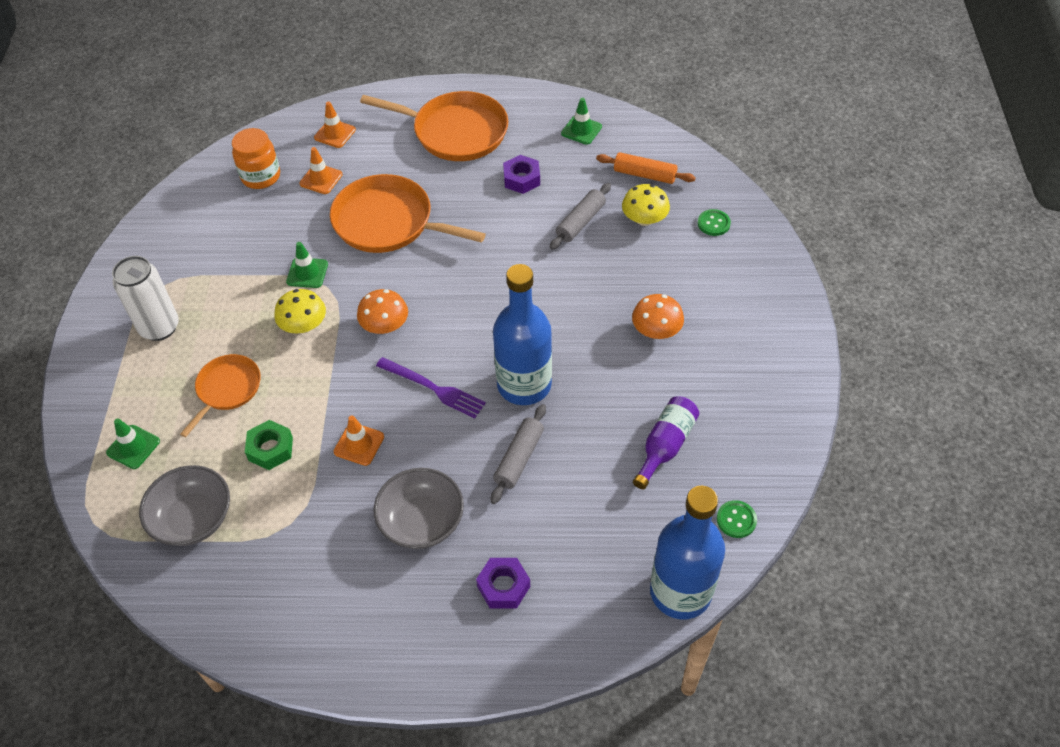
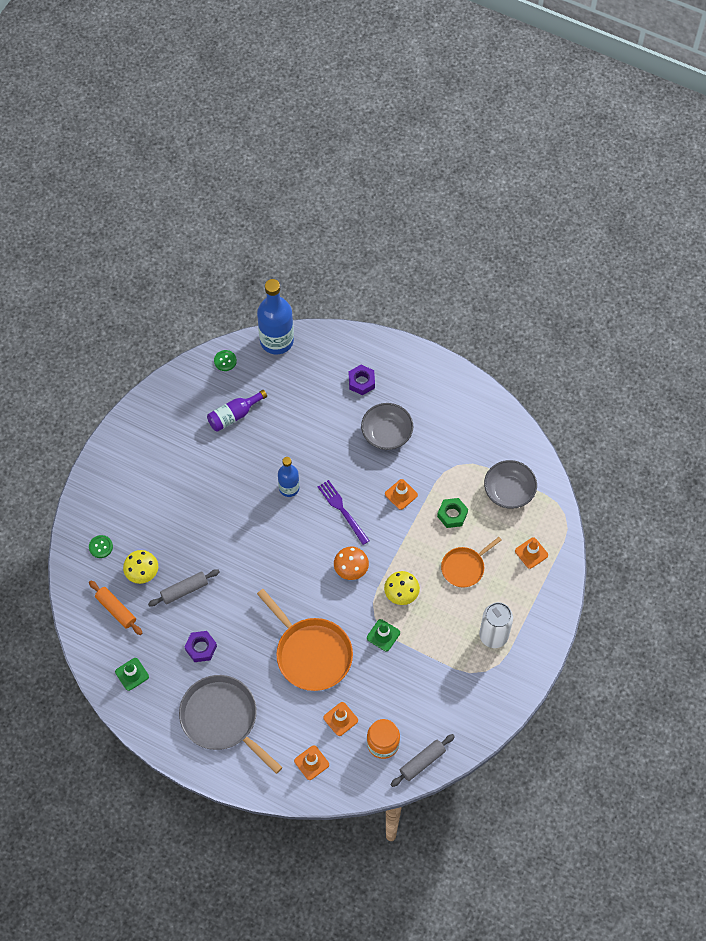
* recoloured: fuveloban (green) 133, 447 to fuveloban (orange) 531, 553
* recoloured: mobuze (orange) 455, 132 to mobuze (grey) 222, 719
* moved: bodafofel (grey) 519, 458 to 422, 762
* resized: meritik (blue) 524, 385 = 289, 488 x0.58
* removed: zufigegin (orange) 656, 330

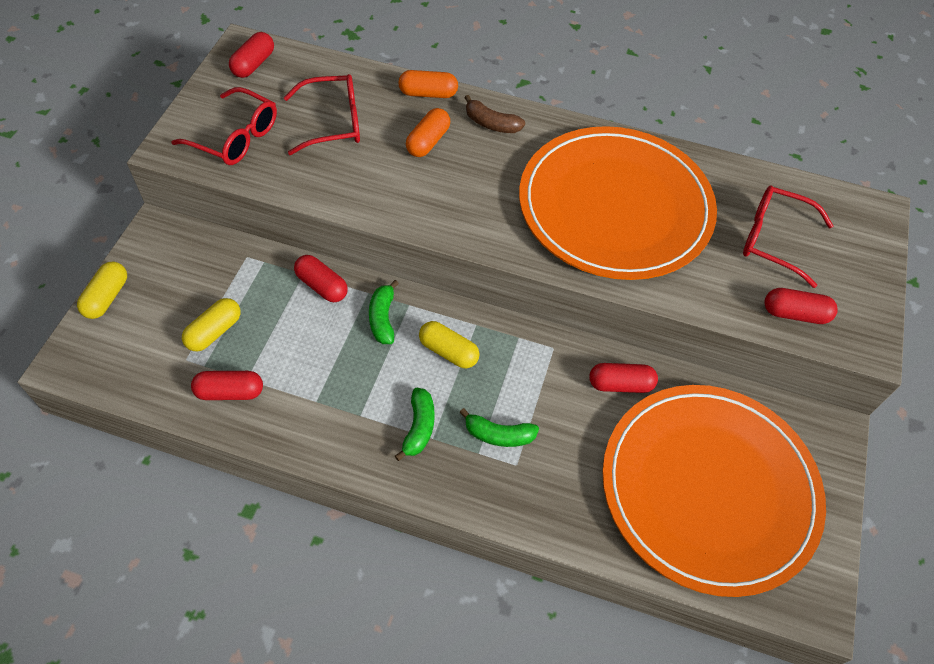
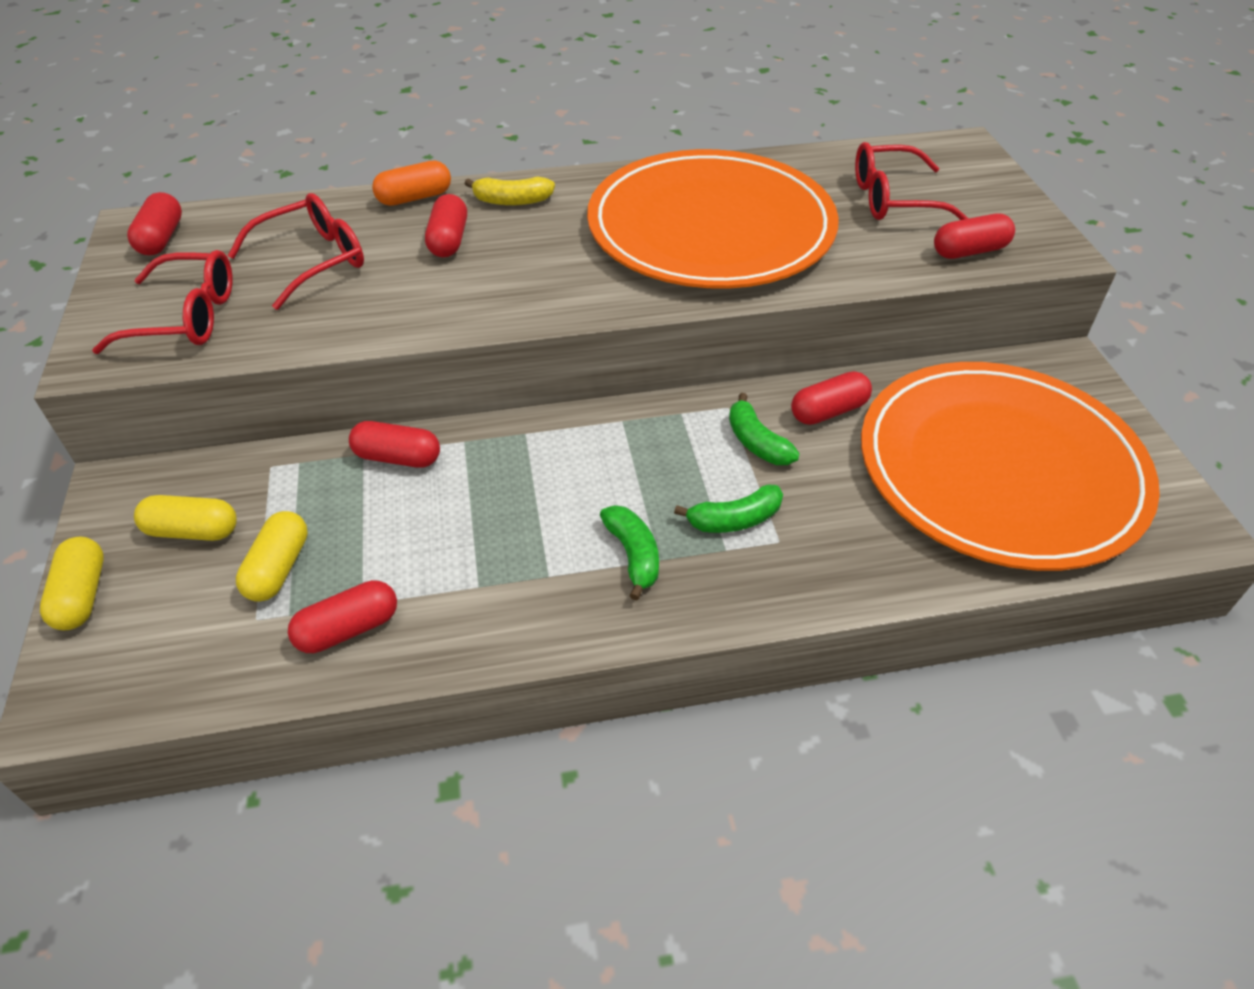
* moved: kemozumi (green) 383, 318 to 757, 442
* recoloured: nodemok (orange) 428, 142 to nodemok (red) 449, 240
* moved: nodemok (yellow) 448, 351 to 193, 531
* recoloured: kemozumi (brown) 491, 124 to kemozumi (yellow) 512, 201

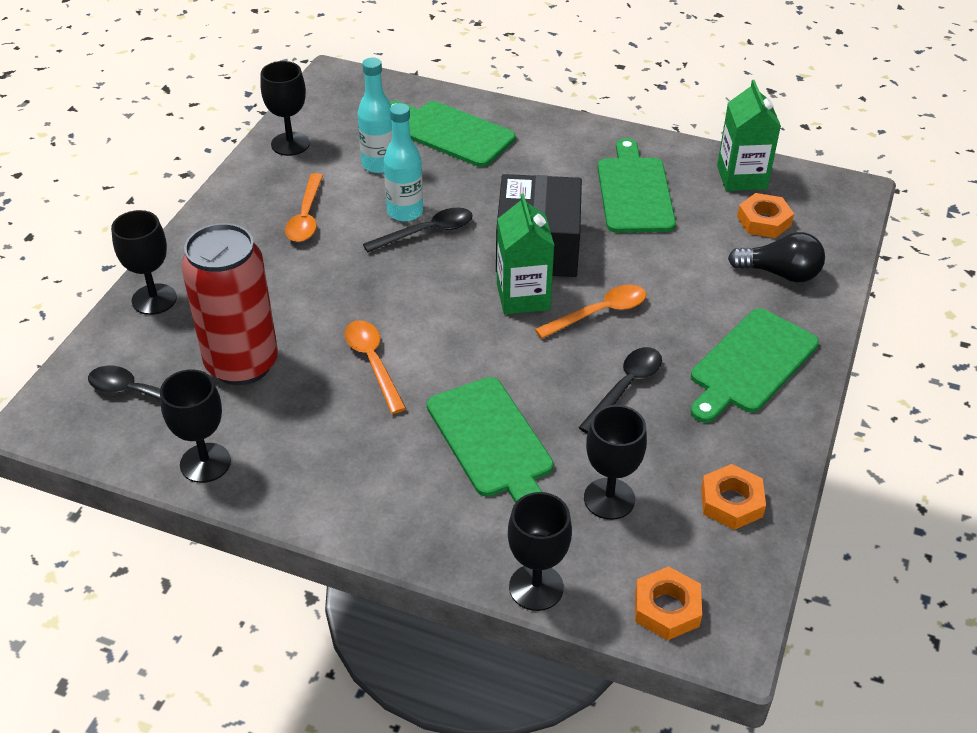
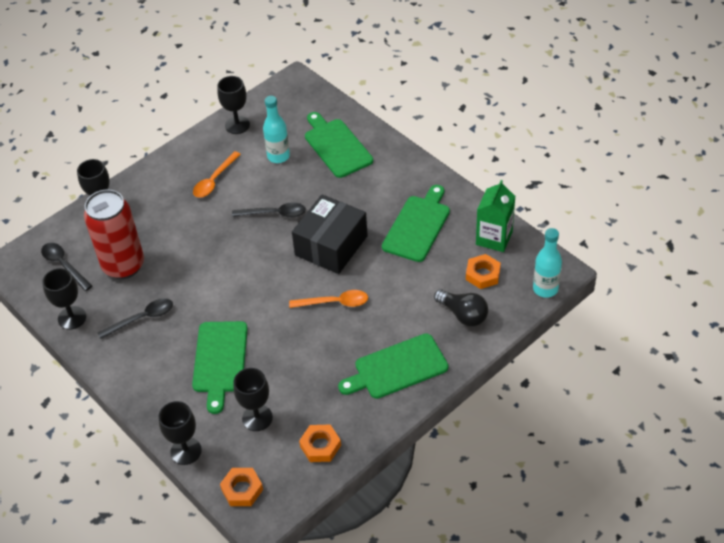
* removed: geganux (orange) 373, 363
* moved: meritik (turquoise) 405, 212 to 545, 289
* removed: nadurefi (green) 523, 296
* moved: geganux (black) 625, 388 to 142, 319

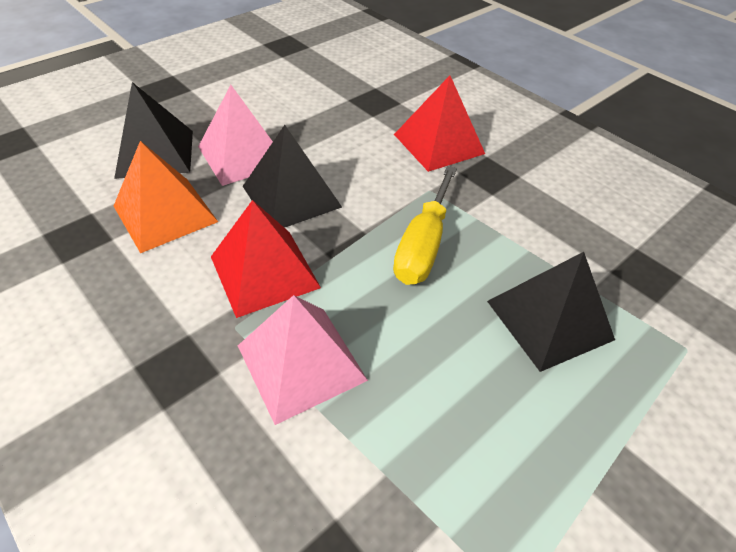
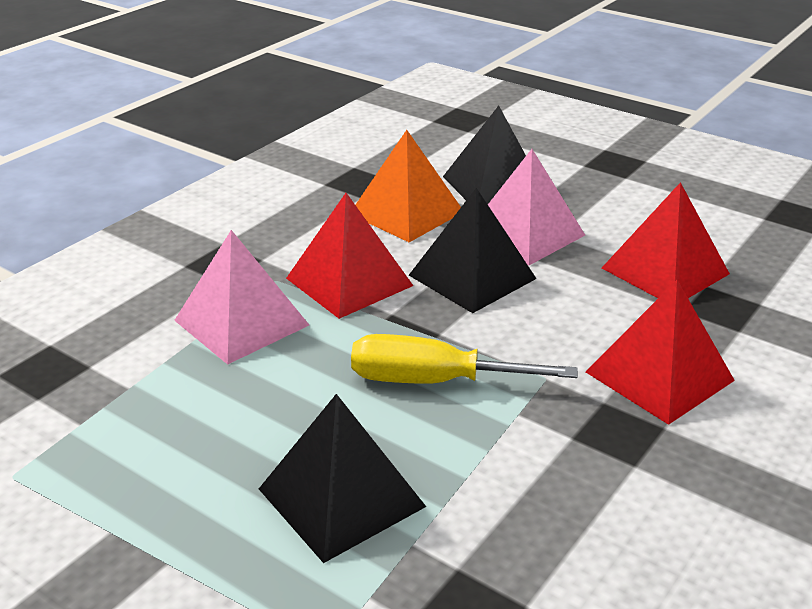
* added: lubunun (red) 665, 271

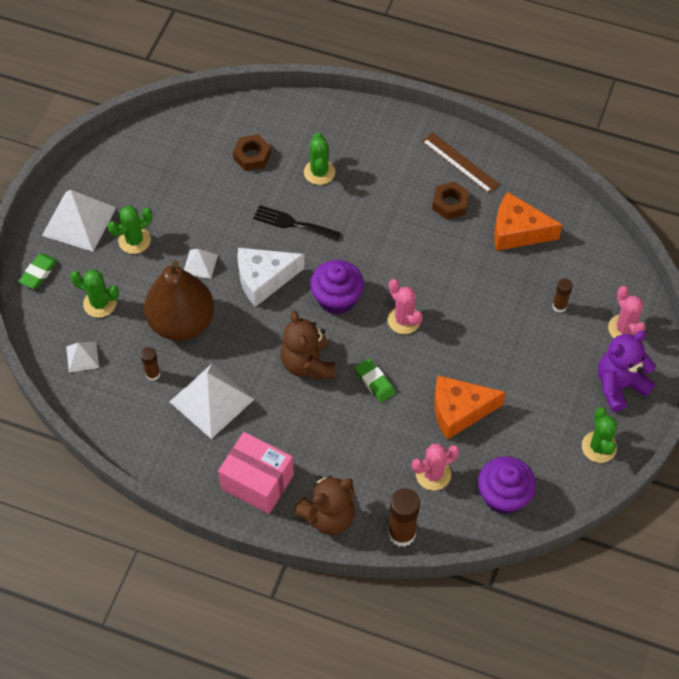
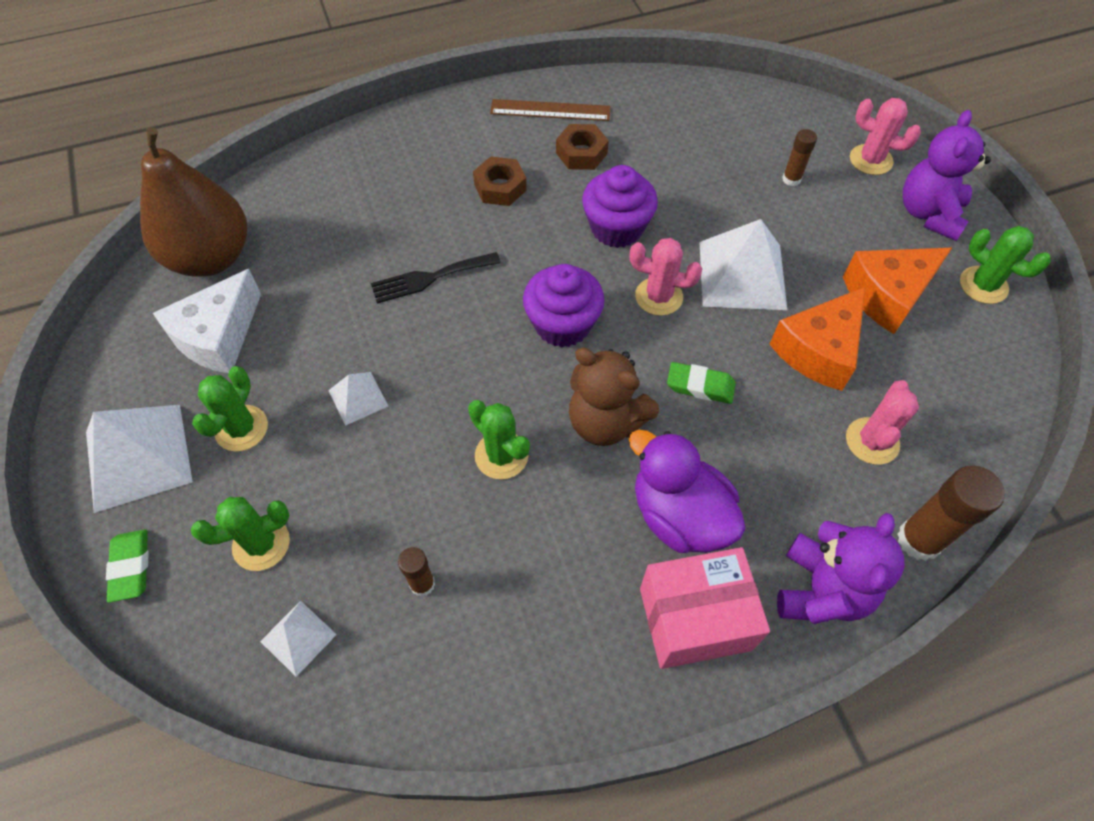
* moved: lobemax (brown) 181, 322 to 211, 257
* moved: lubunun (white) 211, 400 to 742, 275
* moved: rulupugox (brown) 252, 156 to 500, 187
* moved: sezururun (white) 264, 279 to 218, 336
* recoloured: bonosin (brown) 328, 516 to bonosin (purple) 821, 590
* moved: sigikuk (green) 319, 172 to 501, 455
* moved: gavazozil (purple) 503, 495 to 616, 228
* moved: sezururun (orange) 517, 231 to 887, 295
* added: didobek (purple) 679, 515

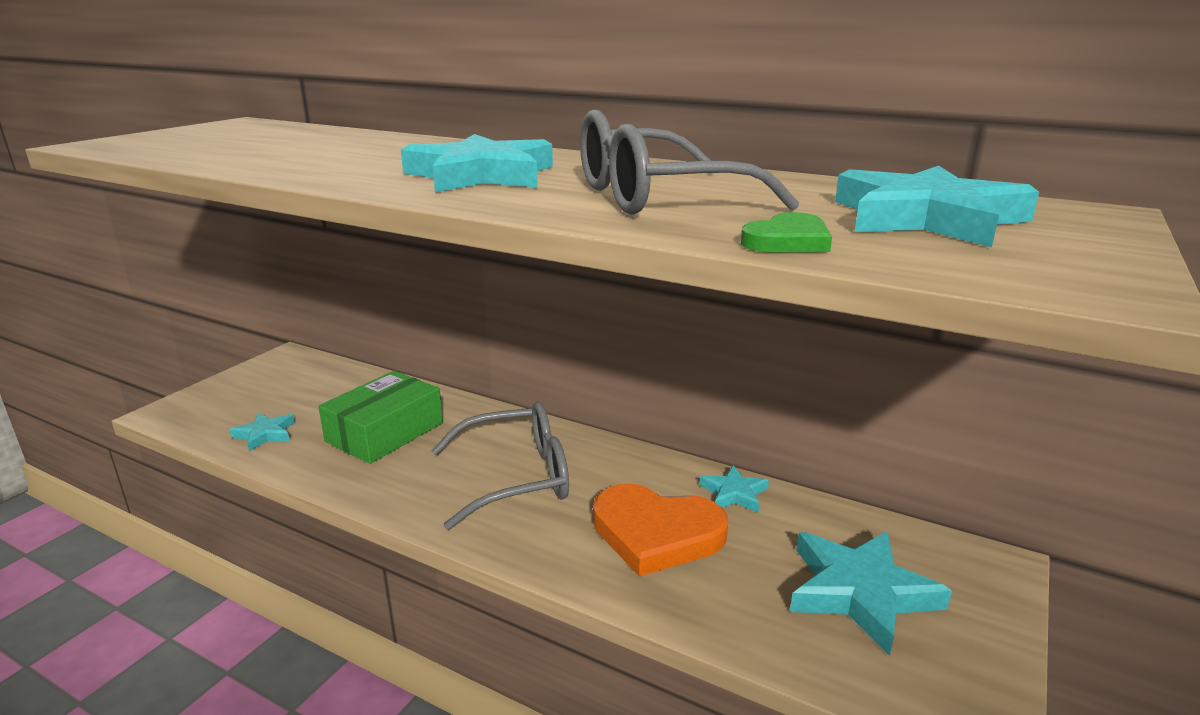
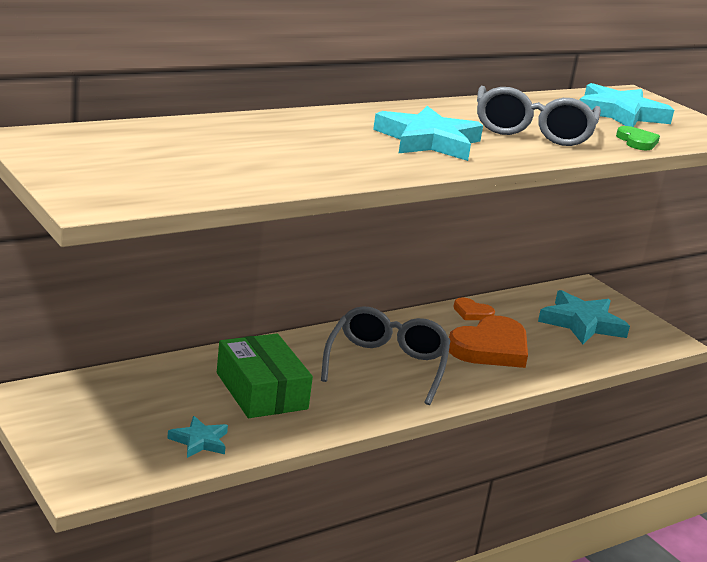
* replaced: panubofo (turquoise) 734, 493 to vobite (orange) 472, 312

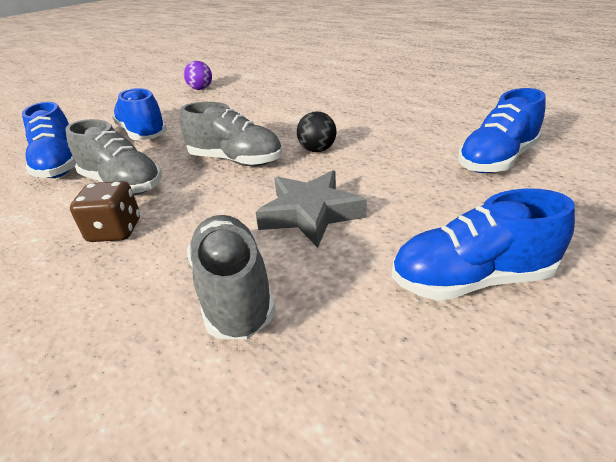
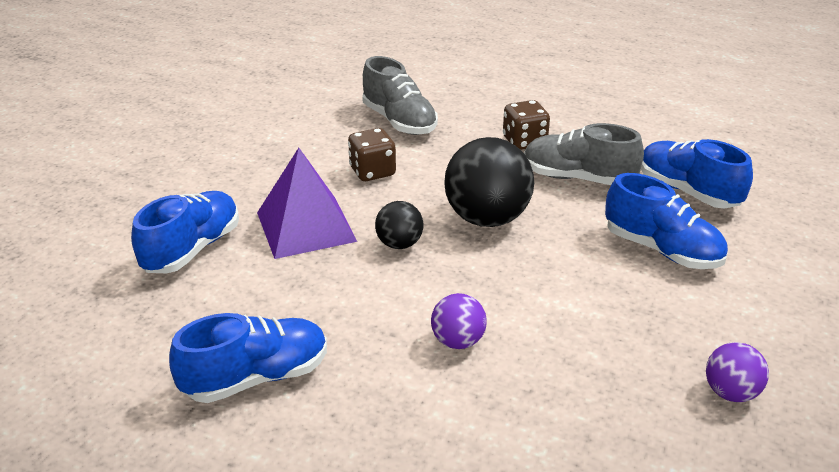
* replaced: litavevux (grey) 235, 160 to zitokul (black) 487, 218
* replaced: panubofo (grey) 310, 214 to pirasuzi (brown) 372, 172
* moved: litavevux (blue) 471, 279 to 256, 377
* added: lubunun (purple) 306, 226
* added: zitokul (purple) 458, 341

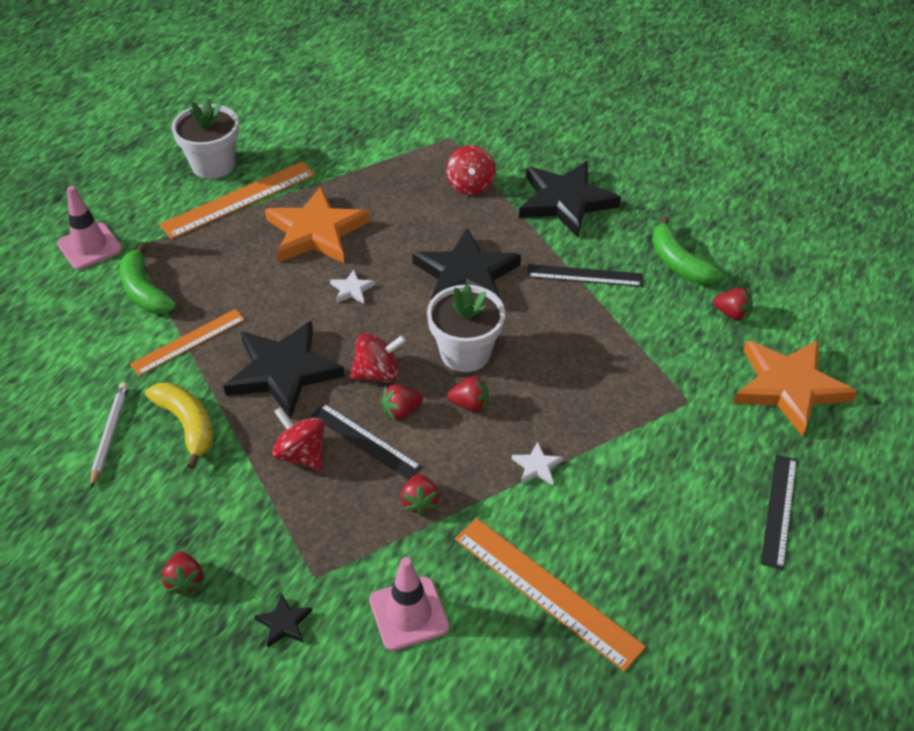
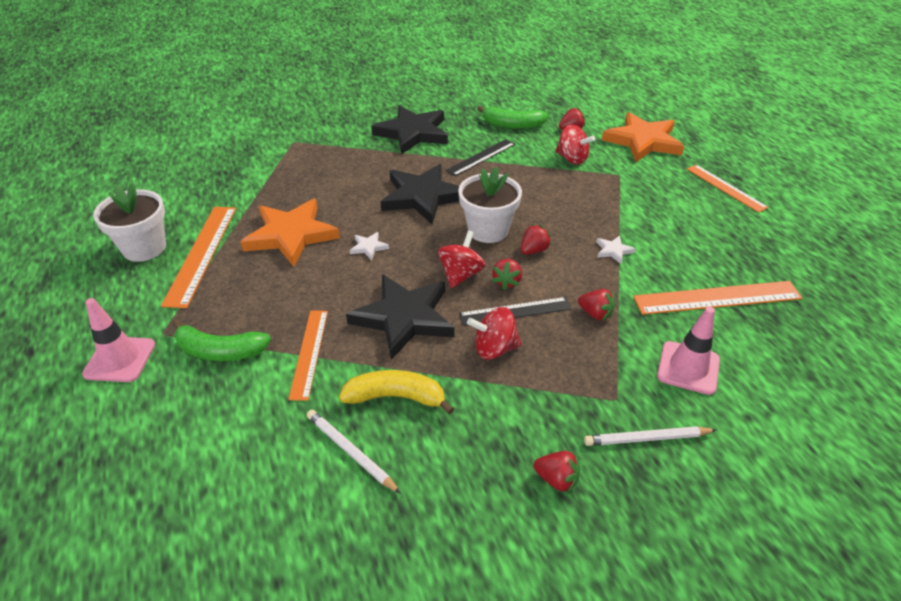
* replaced: panubofo (black) 284, 623 to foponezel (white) 647, 438
* moved: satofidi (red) 470, 186 to 572, 159
* recoloured: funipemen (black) 779, 510 to funipemen (orange) 725, 188

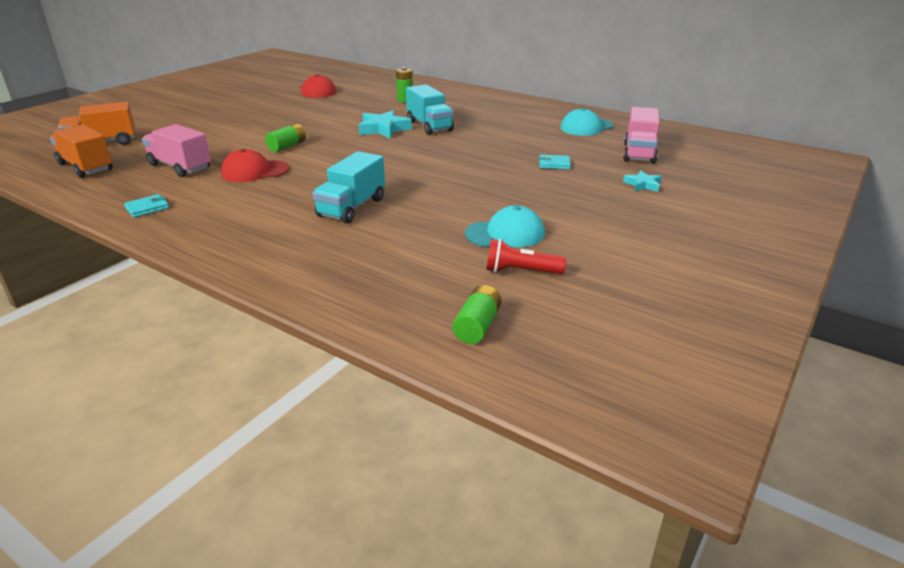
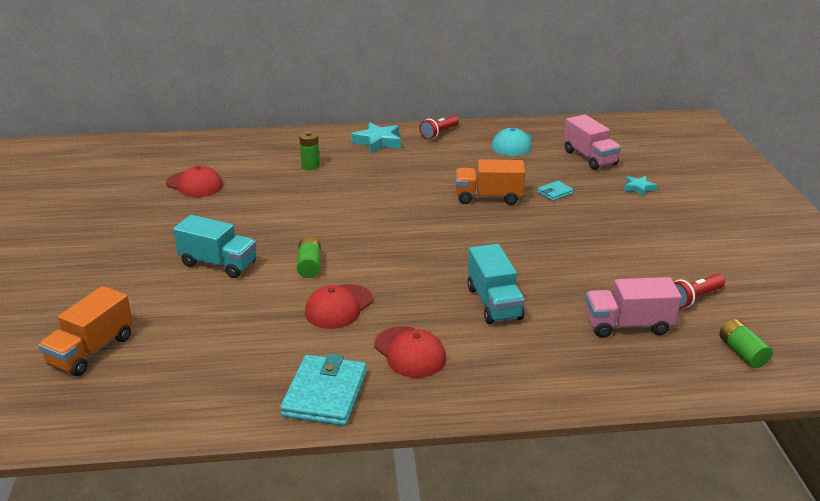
* moved: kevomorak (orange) 86, 167 to 488, 197
* resized: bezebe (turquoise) 147, 208 = 325, 394 x2.01
* moved: kevomorak (pink) 180, 167 to 627, 325
* moved: panubofo (turquoise) 383, 129 to 378, 142
* moved: kevomorak (turquoise) 429, 126 to 218, 264
* removed: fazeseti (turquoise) 505, 234
* added: fazeseti (red) 410, 352
* added: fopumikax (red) 439, 133

